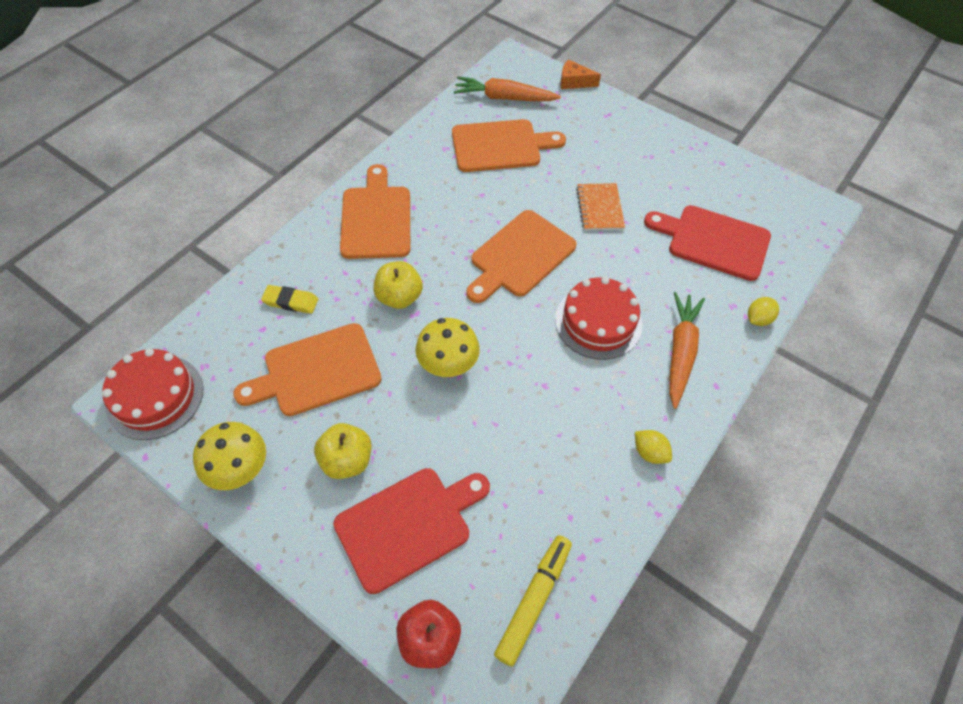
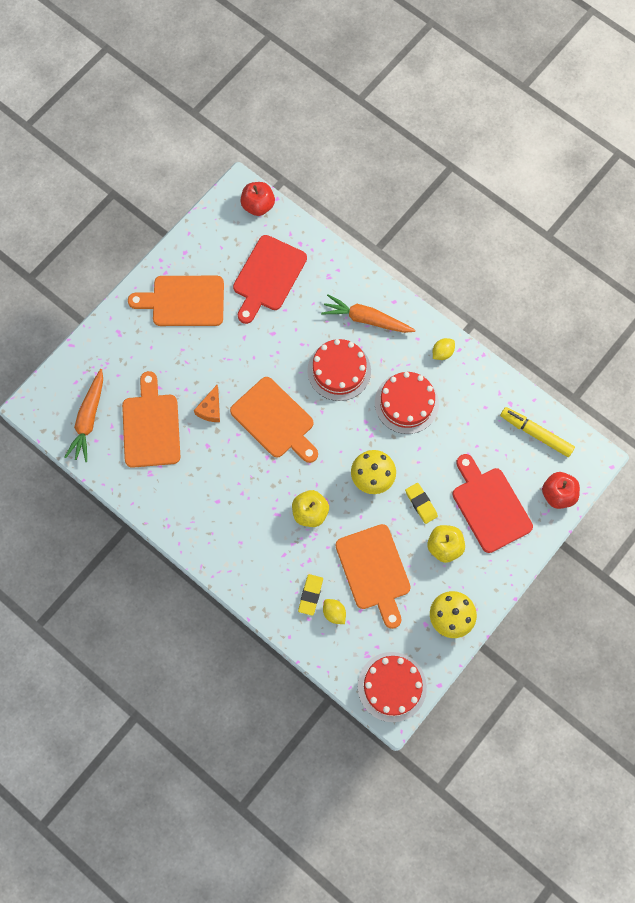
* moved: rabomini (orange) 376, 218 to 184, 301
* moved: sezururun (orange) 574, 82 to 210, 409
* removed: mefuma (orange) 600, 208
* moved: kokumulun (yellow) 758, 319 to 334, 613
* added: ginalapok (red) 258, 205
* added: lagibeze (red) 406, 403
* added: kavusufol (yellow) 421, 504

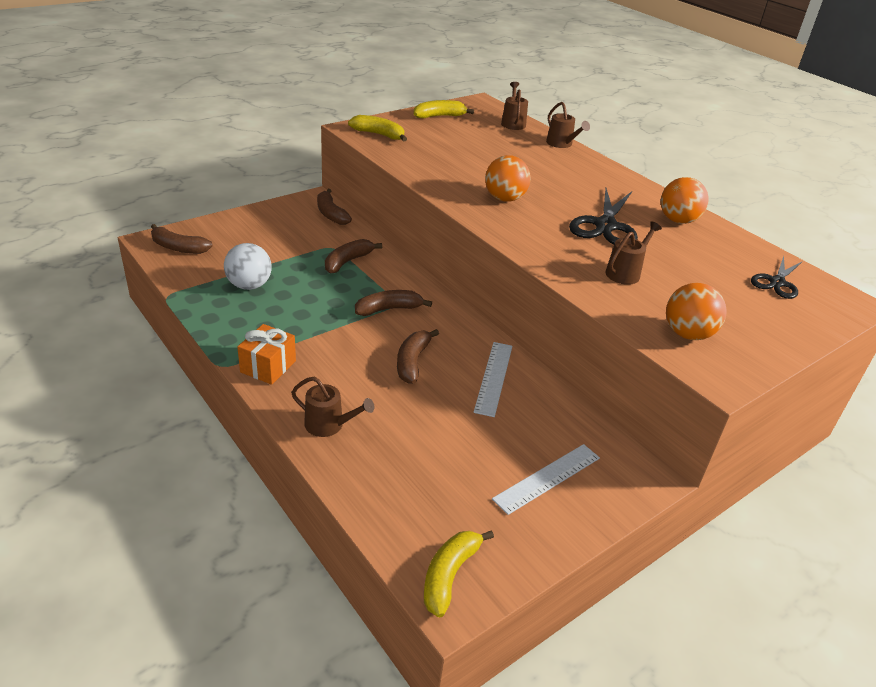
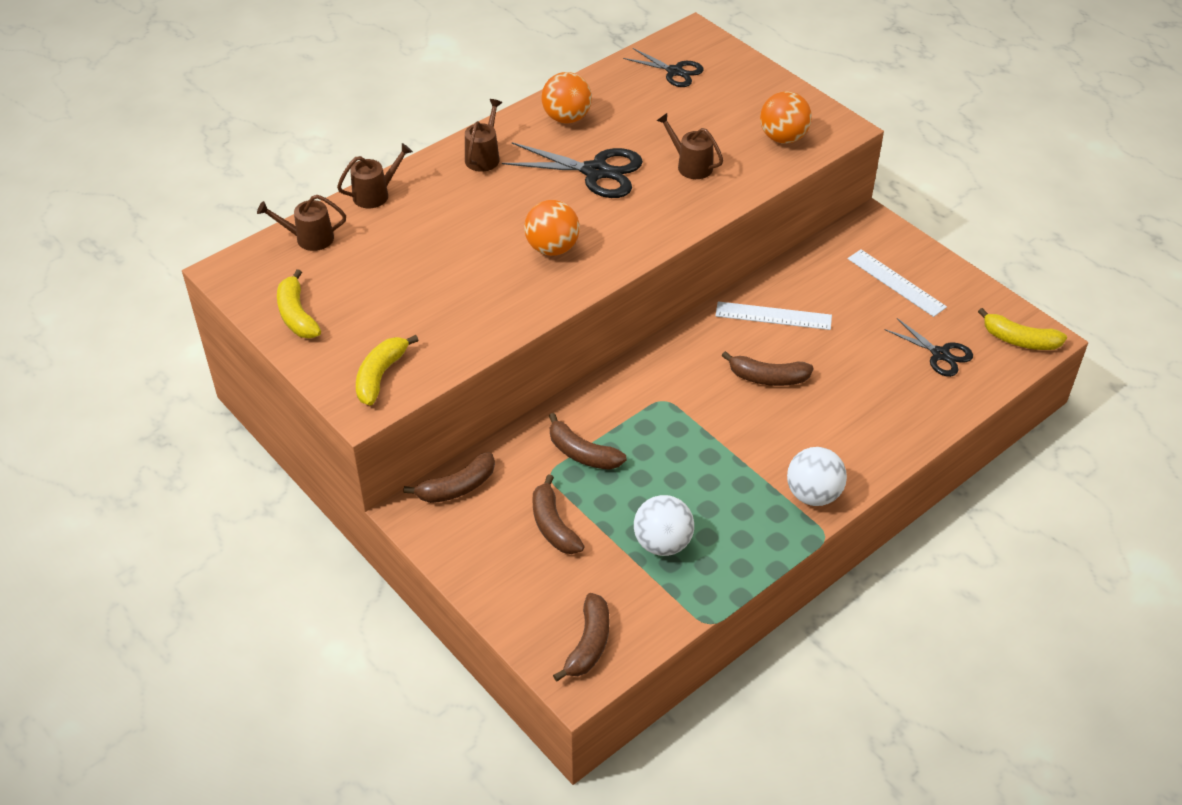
* replaced: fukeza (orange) 268, 366 to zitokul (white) 813, 494
* moved: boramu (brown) 329, 425 to 484, 157
* moved: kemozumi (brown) 389, 309 to 553, 525
* added: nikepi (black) 940, 354

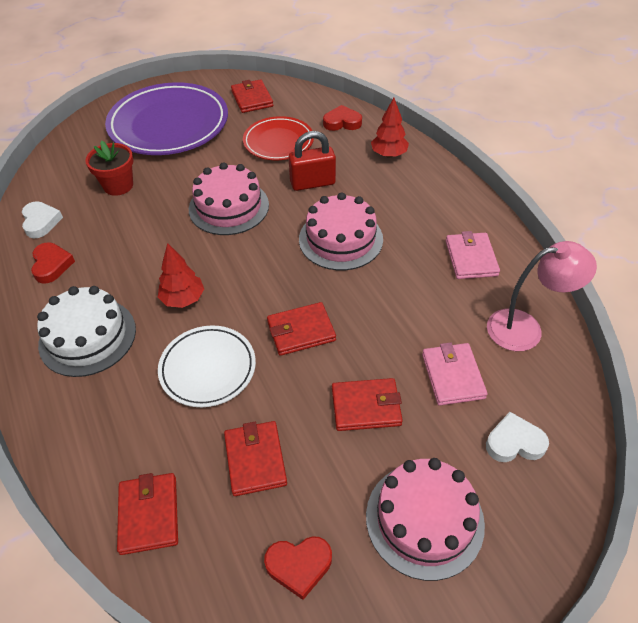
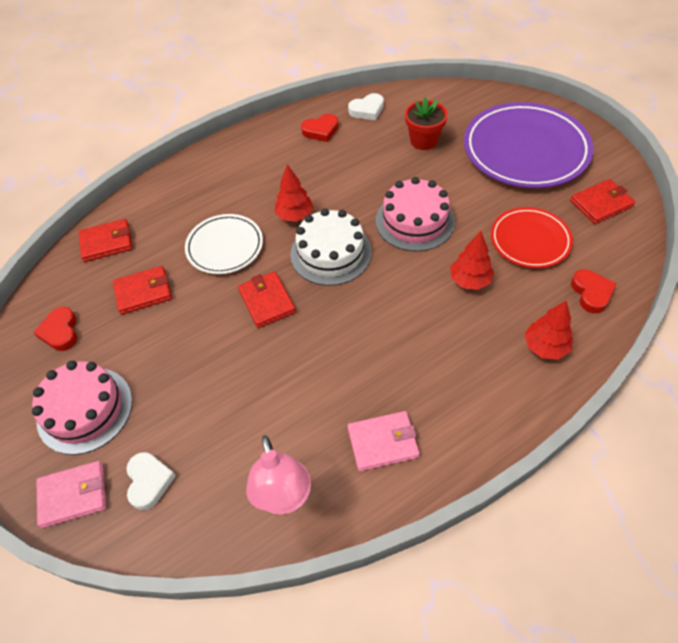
* moved: lagibeze (white) 87, 336 to 331, 253
* replaced: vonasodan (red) 312, 183 to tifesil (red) 469, 280
* removed: lagibeze (pink) 340, 239
* removed: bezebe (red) 366, 407
* moved: bezebe (pink) 453, 376 to 73, 495

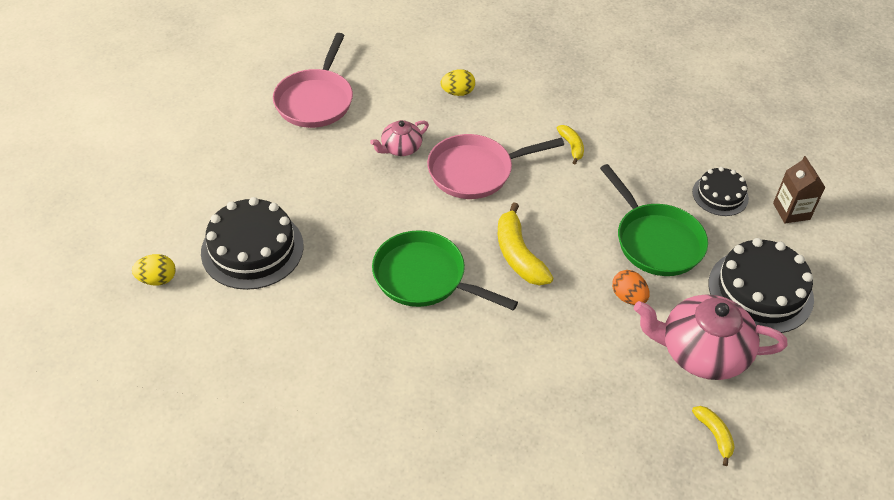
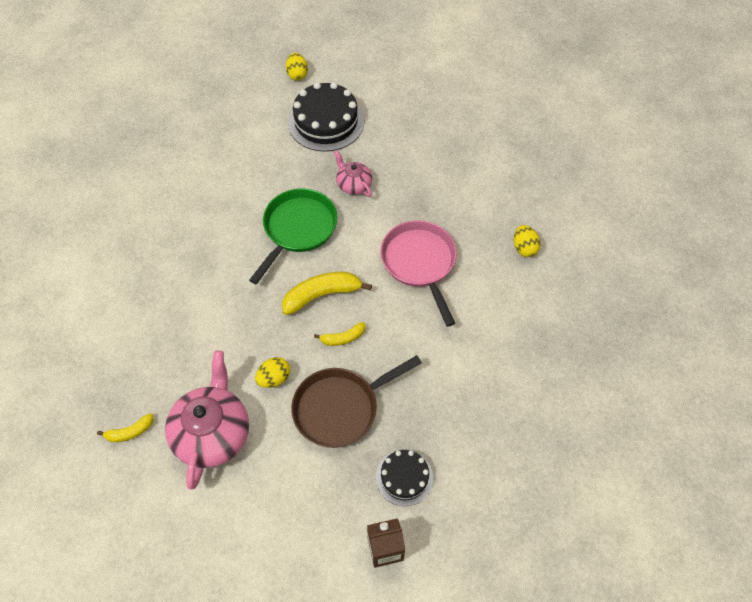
* removed: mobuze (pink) 316, 100
* moved: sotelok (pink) 400, 148 to 353, 184
* moved: kemozumi (yellow) 571, 146 to 343, 338
* recoloured: mobuze (green) 655, 240 to mobuze (brown) 341, 408
* recoloured: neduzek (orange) 628, 297 to neduzek (yellow) 274, 378
* removed: lagibeze (black) 760, 291

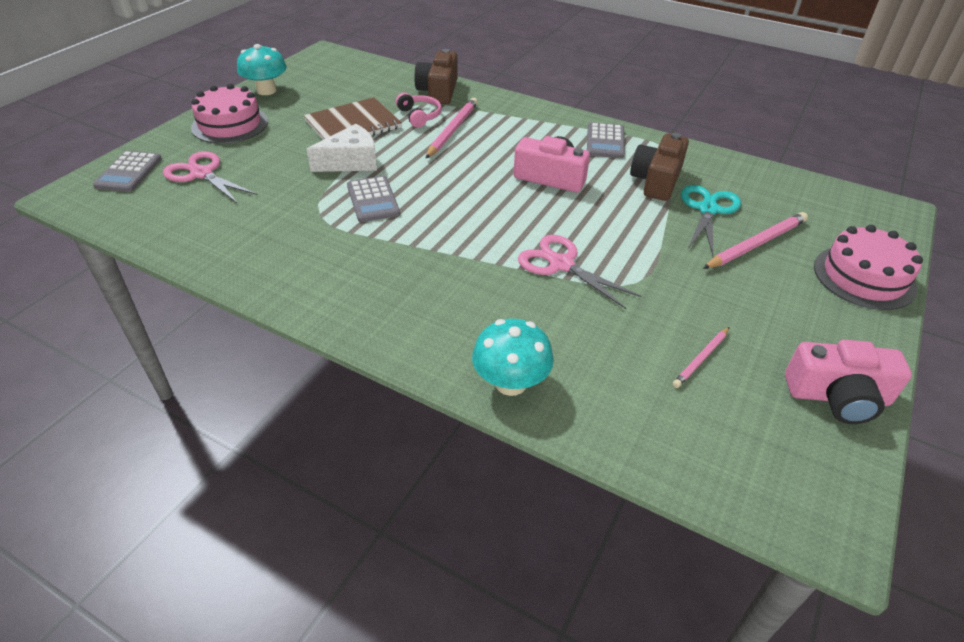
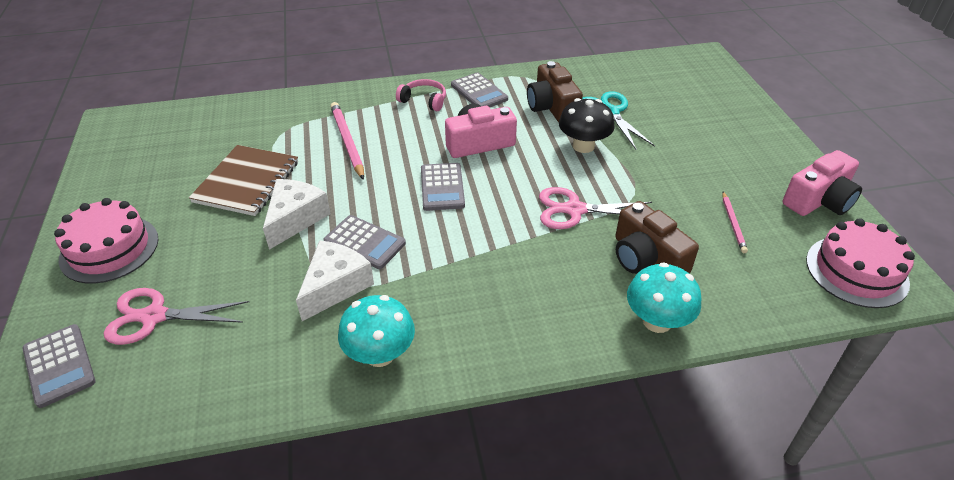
* moved: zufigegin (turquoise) 266, 90 to 380, 354
* moved: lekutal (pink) 419, 116 to 424, 101
* moved: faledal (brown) 438, 91 to 646, 258
* removed: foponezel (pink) 756, 244
* moved: lagibeze (pink) 864, 277 to 856, 271
* added: sezururun (white) 335, 286
* added: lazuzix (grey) 442, 187
* added: zufigegin (black) 583, 146

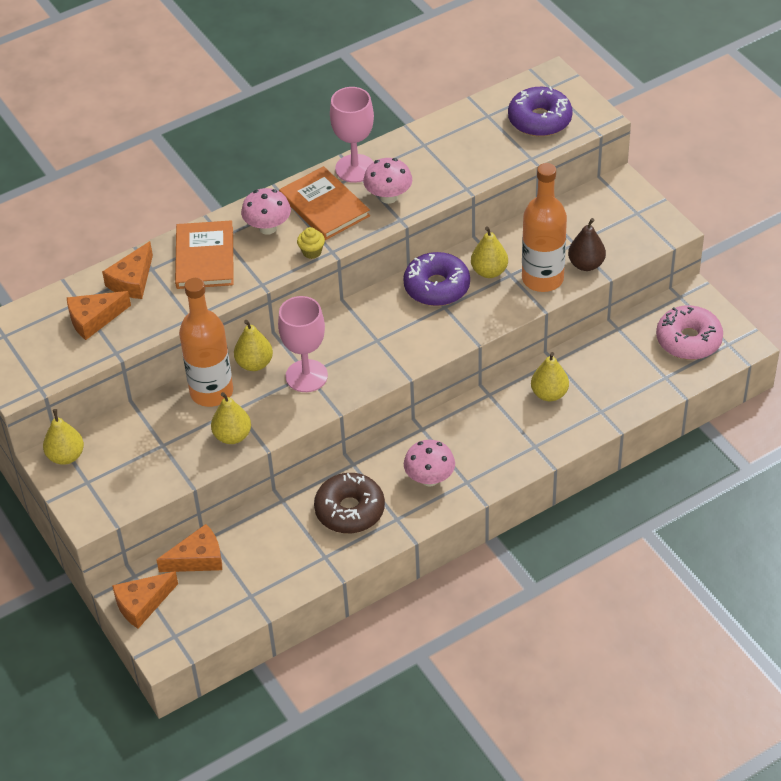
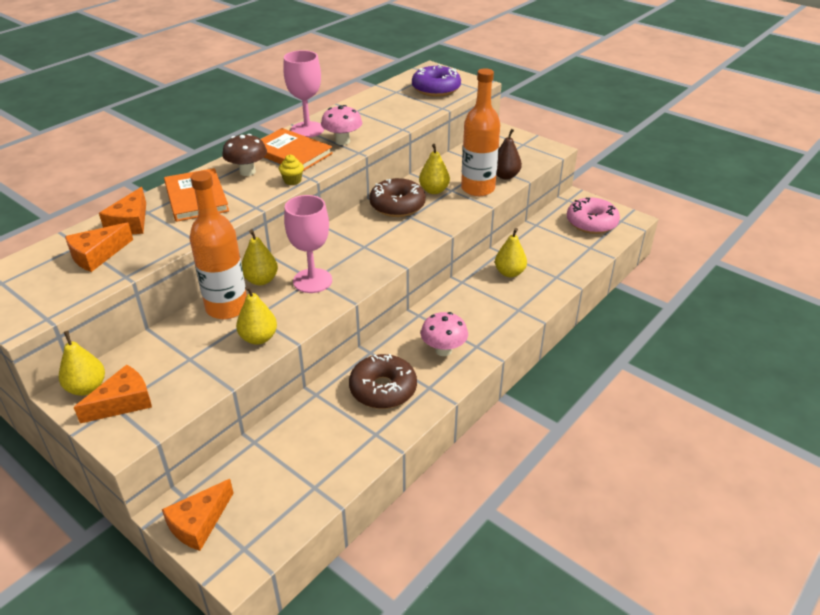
* moved: sezururun (orange) 198, 559 to 123, 402
* recoloured: zufigegin (pink) 268, 228 to zufigegin (brown) 247, 172
* recoloured: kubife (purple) 437, 287 to kubife (brown) 397, 206

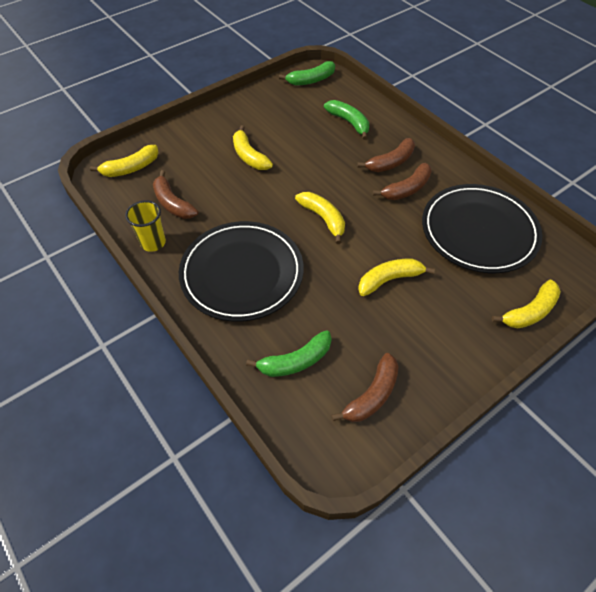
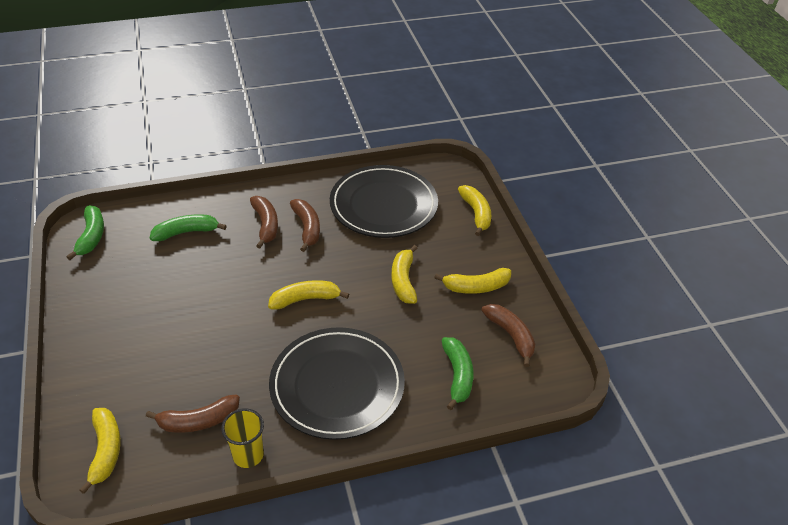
* moved: kemozumi (yellow) 249, 156 to 476, 287

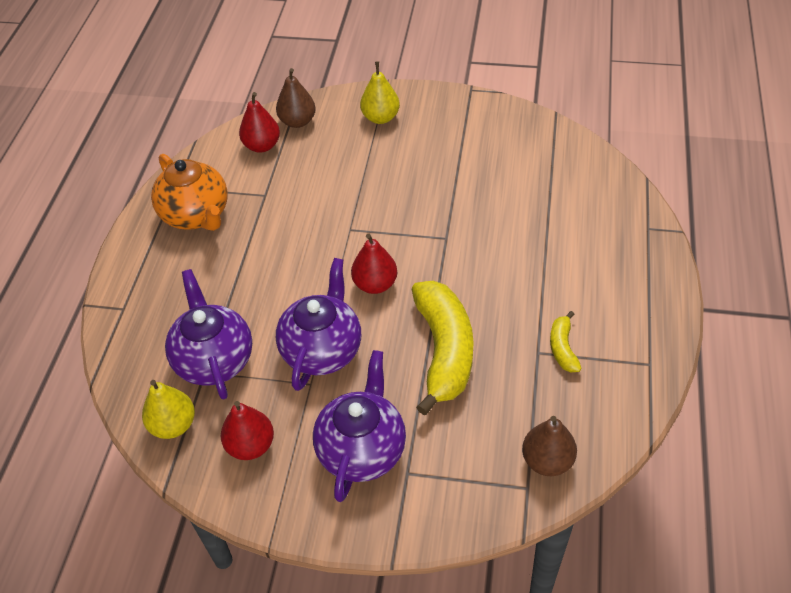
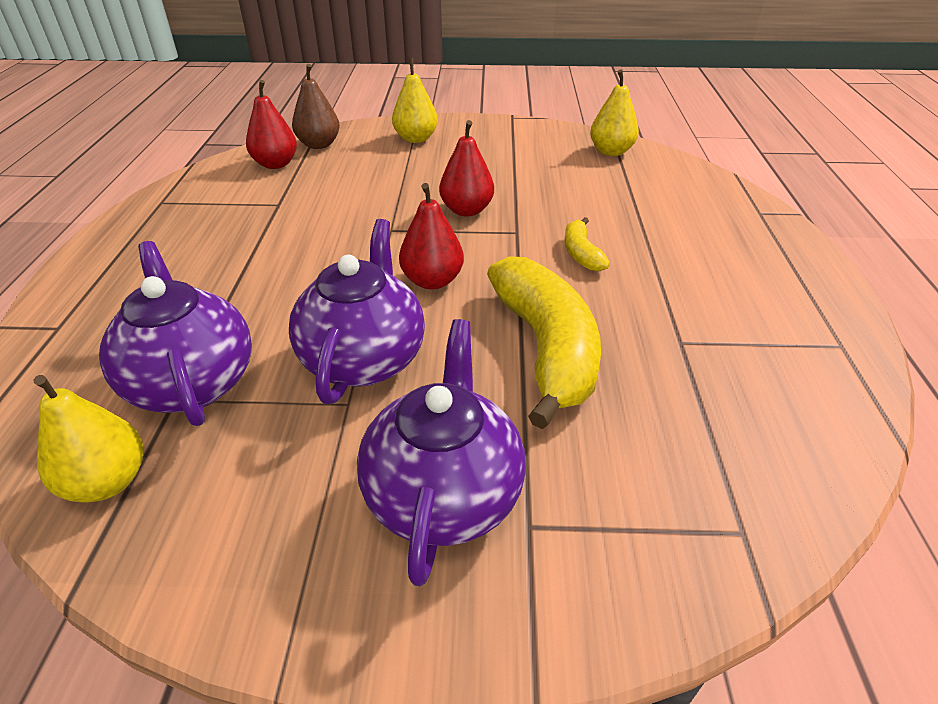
* removed: sotelok (orange) 196, 215
* moved: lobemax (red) 251, 445 to 466, 210
* removed: lobemax (brown) 547, 461
* moved: kemozumi (yellow) 562, 348 to 581, 253
* added: lobemax (yellow) 611, 152

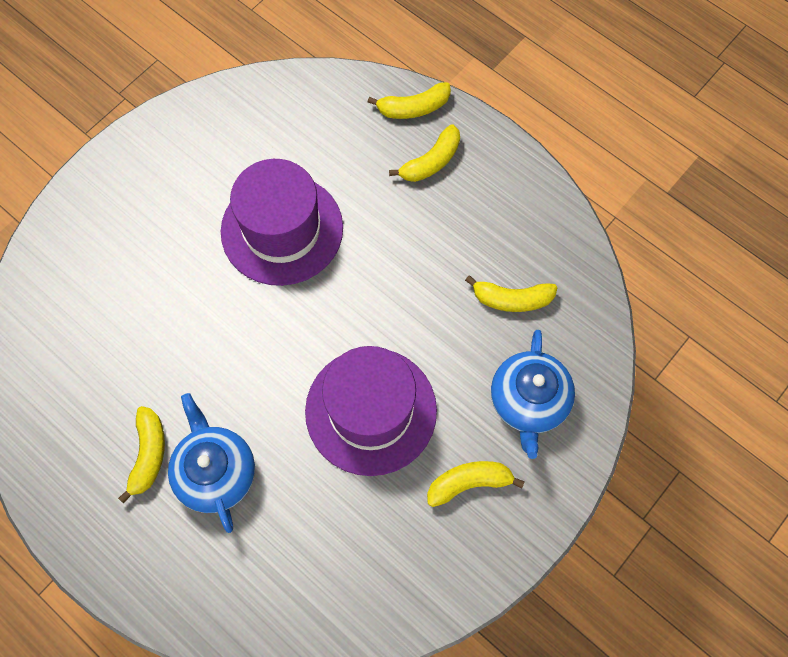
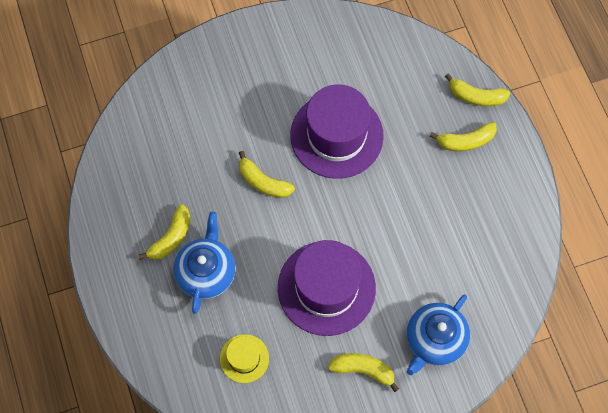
* moved: kemozumi (yellow) 511, 299 to 263, 182
* added: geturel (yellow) 244, 358

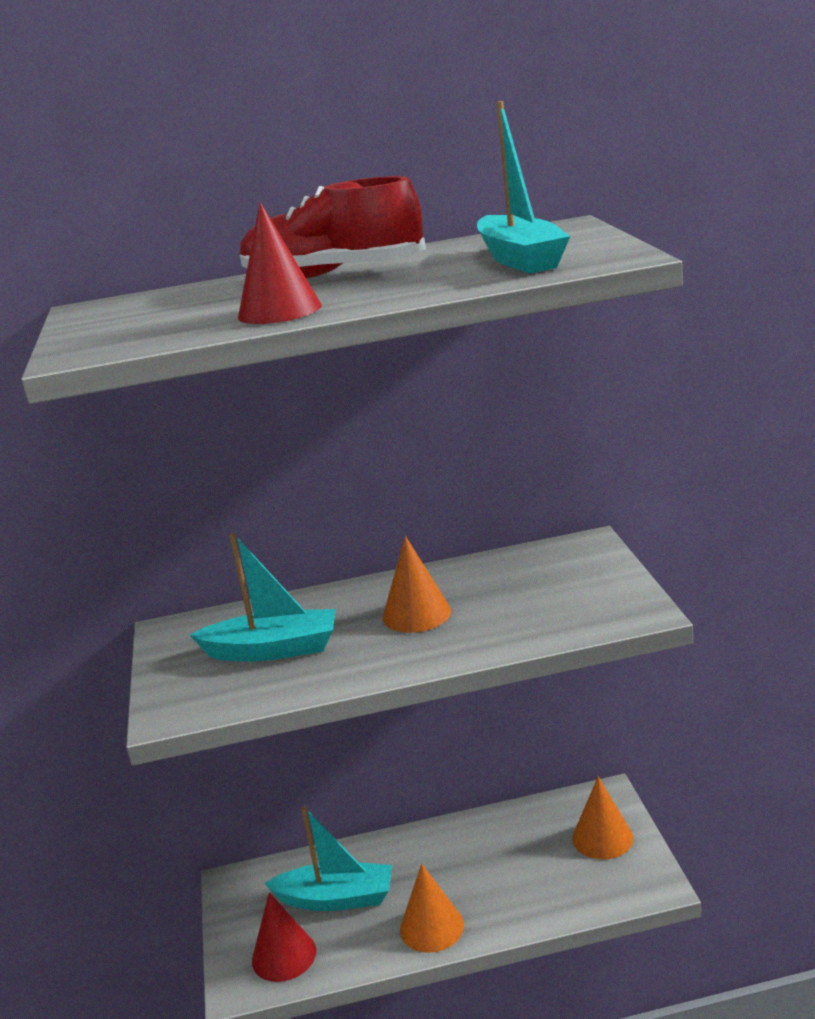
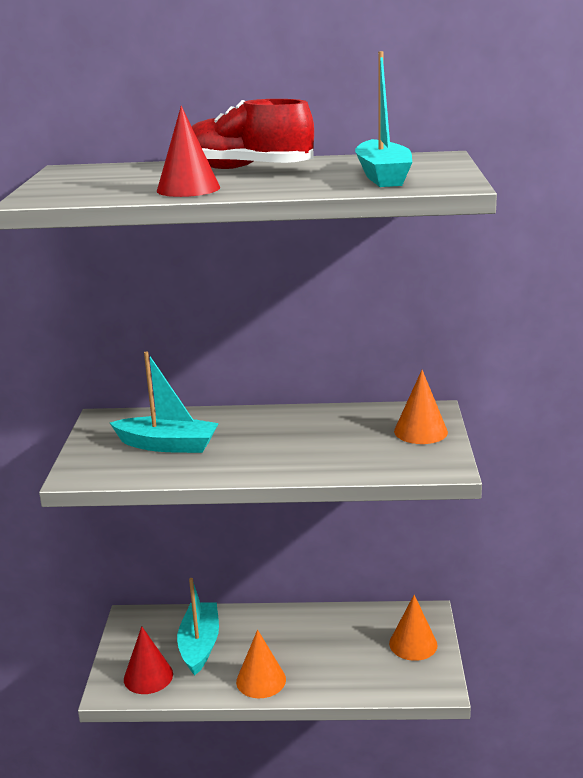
* turned: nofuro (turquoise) 336, 898 = 199, 645 105 degrees counterclockwise
* moved: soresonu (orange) 416, 614 to 420, 431

